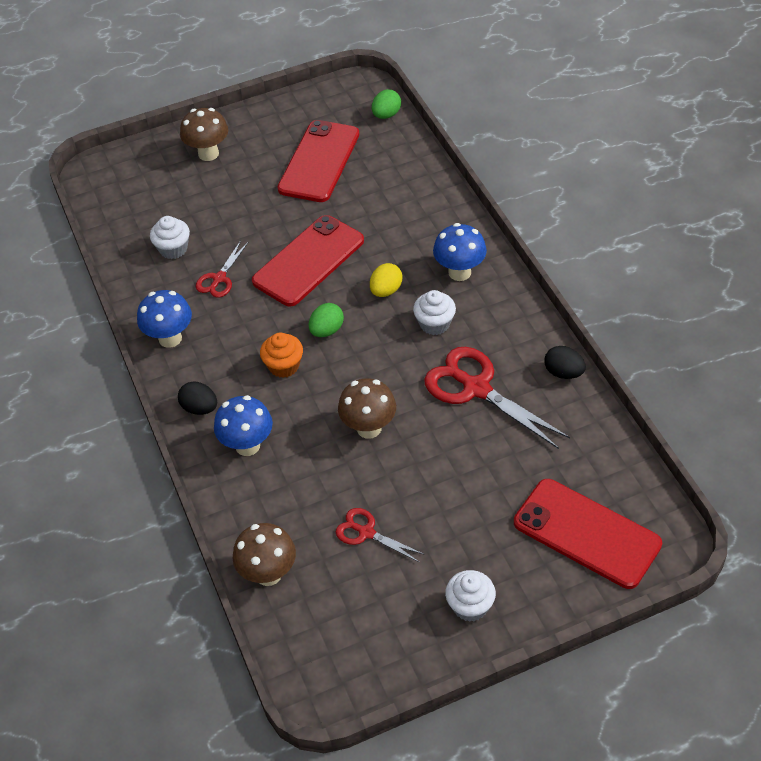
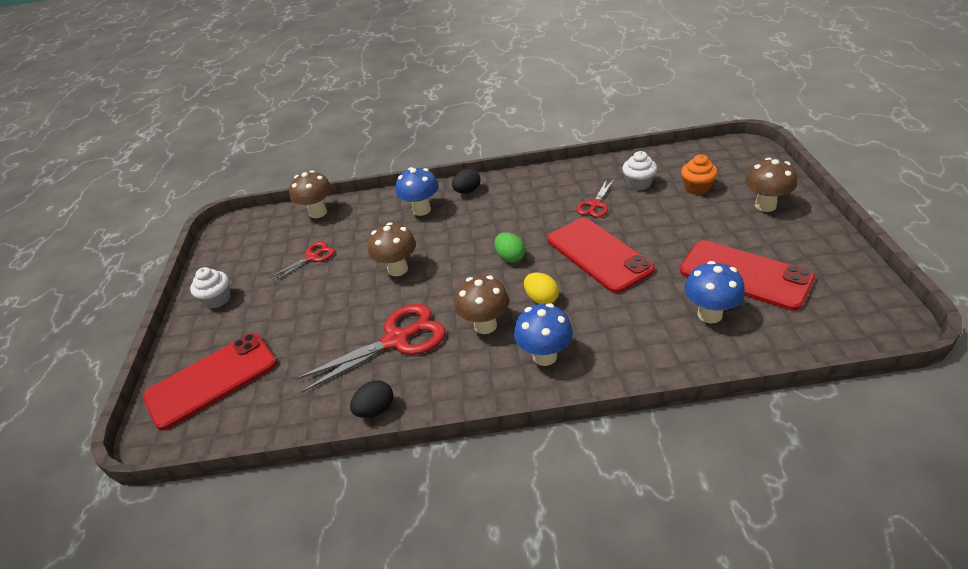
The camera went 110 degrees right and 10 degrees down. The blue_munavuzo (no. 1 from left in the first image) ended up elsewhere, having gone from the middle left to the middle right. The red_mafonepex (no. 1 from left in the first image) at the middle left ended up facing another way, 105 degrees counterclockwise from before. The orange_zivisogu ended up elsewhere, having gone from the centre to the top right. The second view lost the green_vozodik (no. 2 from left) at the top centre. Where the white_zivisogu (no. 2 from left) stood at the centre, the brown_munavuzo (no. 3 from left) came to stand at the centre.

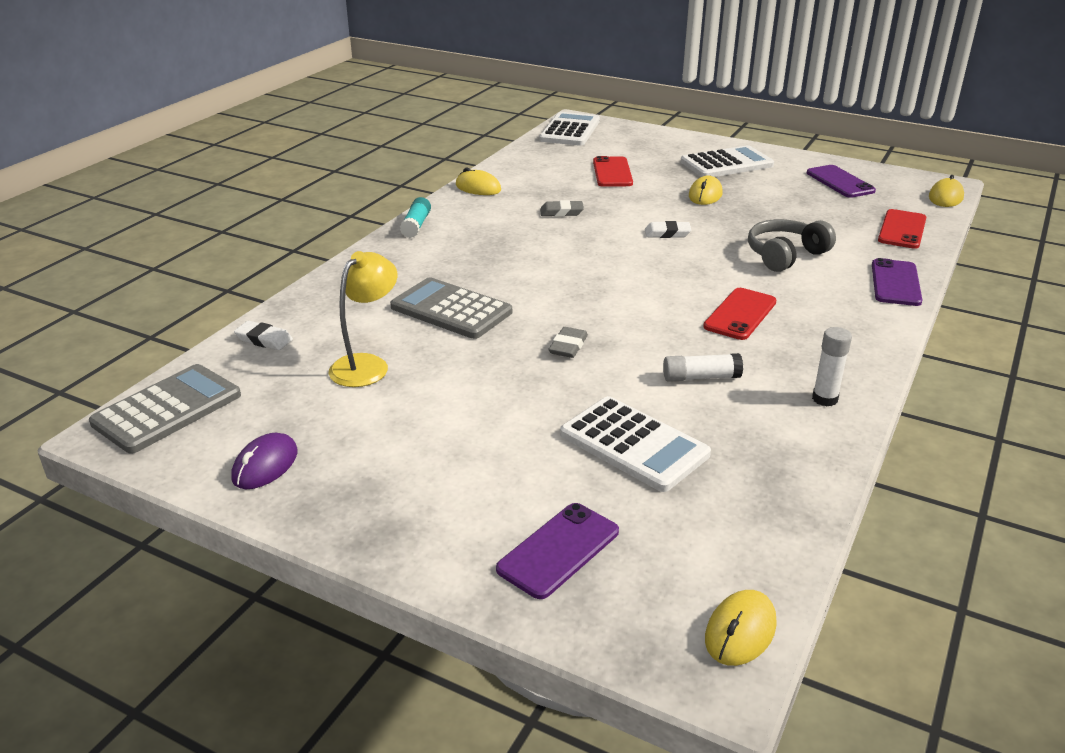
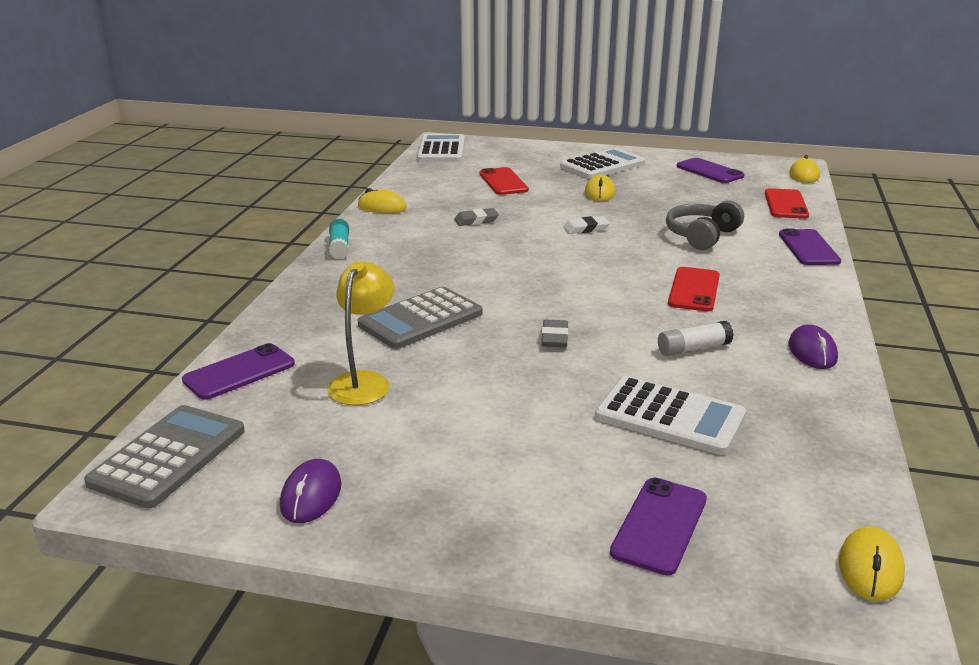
The camera went 15 degrees left and 5 degrees down. Where the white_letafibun (no. 1 from left) stood at the middle left, the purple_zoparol (no. 1 from left) came to stand at the middle left. The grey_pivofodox (no. 2 from left) at the centre ended up facing another way, 60 degrees counterclockwise from before. Where the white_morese (no. 2 from left) stood at the middle right, the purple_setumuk (no. 2 from left) came to stand at the middle right.

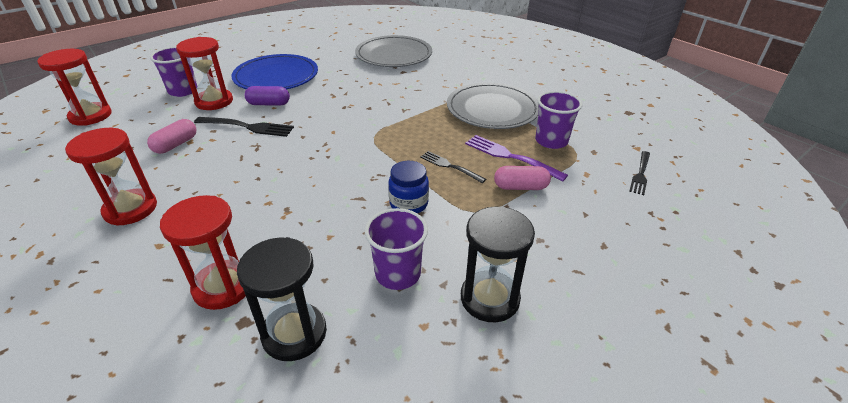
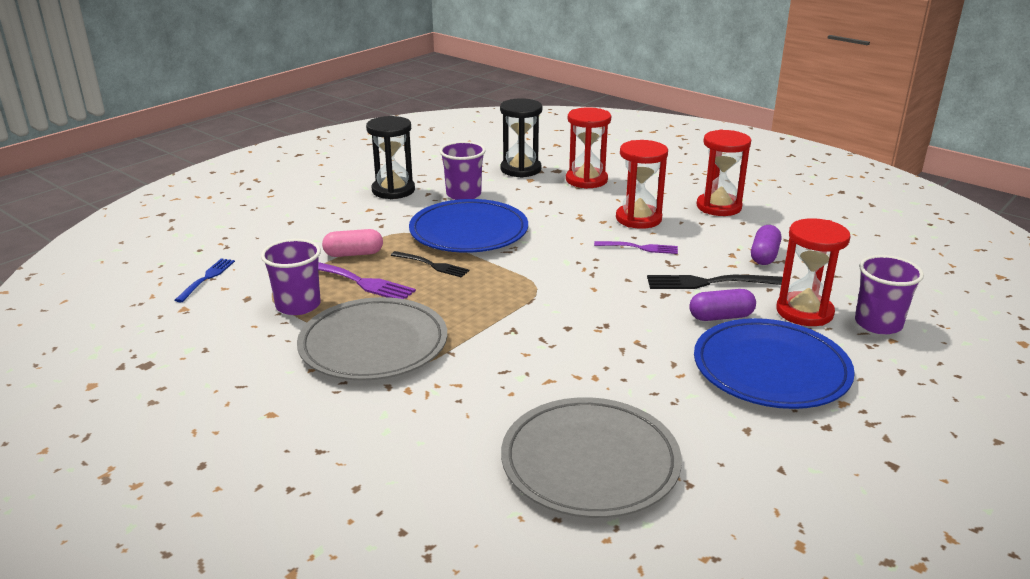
The camera went 170 degrees right and 10 degrees down. The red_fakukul (no. 1 from left in the first image) ended up elsewhere, having gone from the top left to the top centre. What was the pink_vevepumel (no. 1 from left) at the middle left turned into the purple_vevepumel (no. 2 from left) at the middle right. Where the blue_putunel stood at the centre, the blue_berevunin (no. 1 from left) came to stand at the centre. What was the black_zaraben (no. 3 from left) at the middle right turned into the blue_zaraben at the middle left. The second view gained the purple_zaraben (no. 2 from left) at the centre.

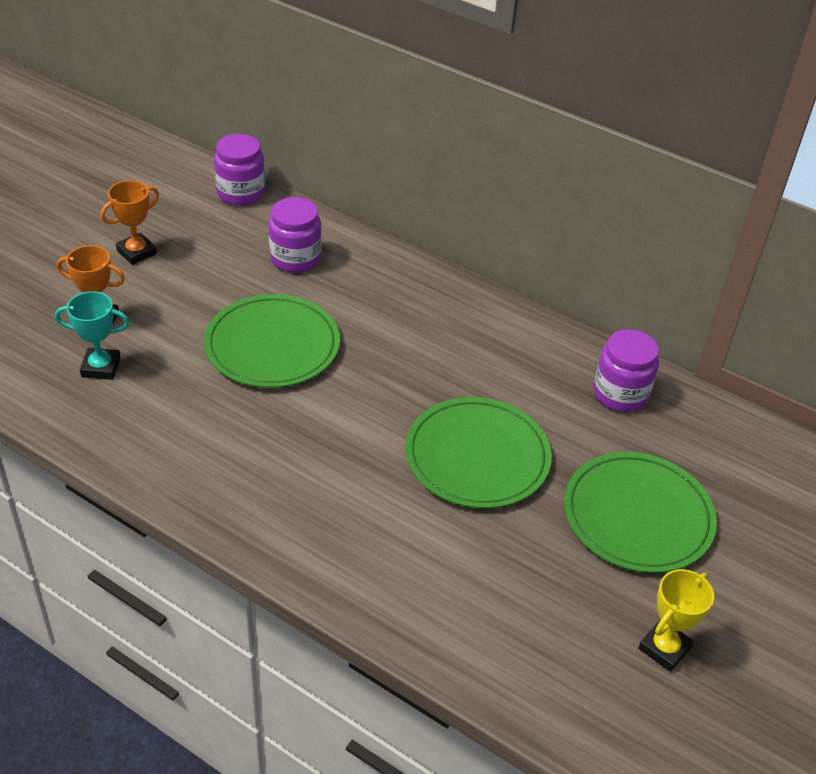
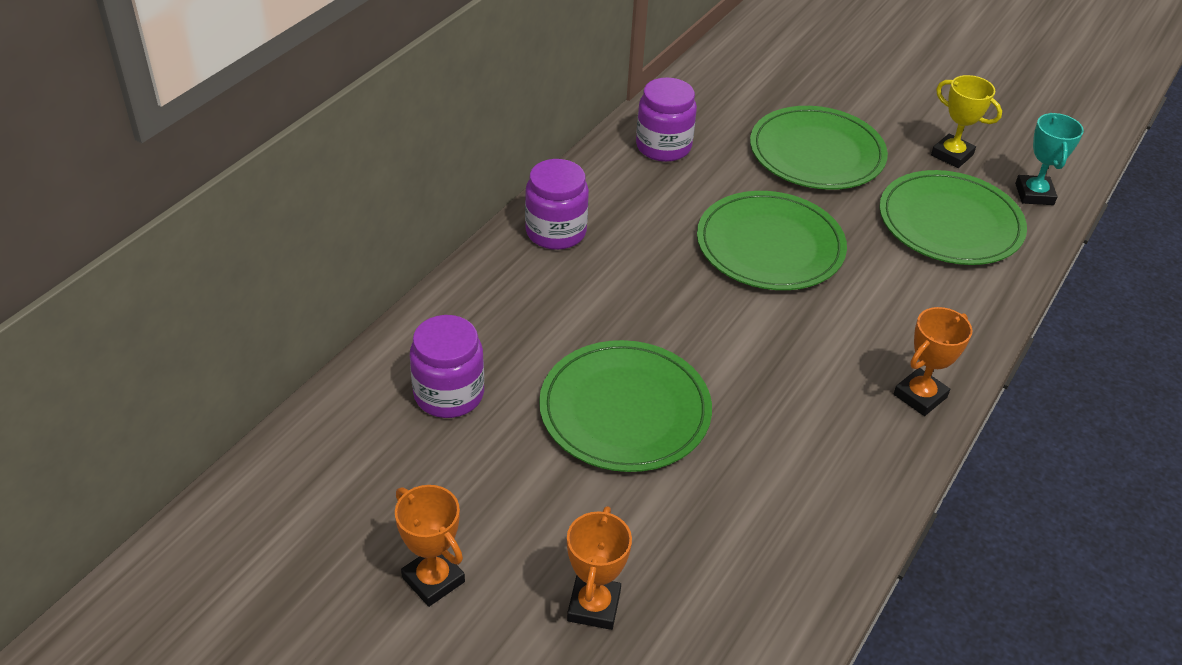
The camera went 90 degrees left and 0 degrees up. The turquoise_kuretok ended up elsewhere, having gone from the middle left to the top right. The purple_putunel (no. 1 from left in the first image) ended up elsewhere, having gone from the top left to the top centre. The second view gained the green_berevunin (no. 4 from left) at the top right. The second view gained the orange_kuretok (no. 3 from left) at the middle right.

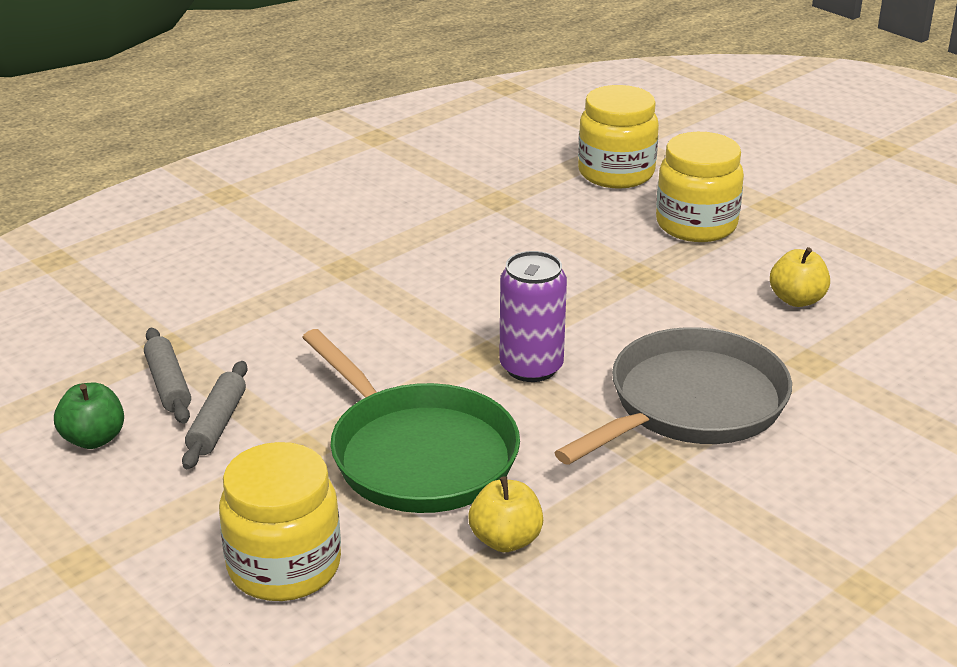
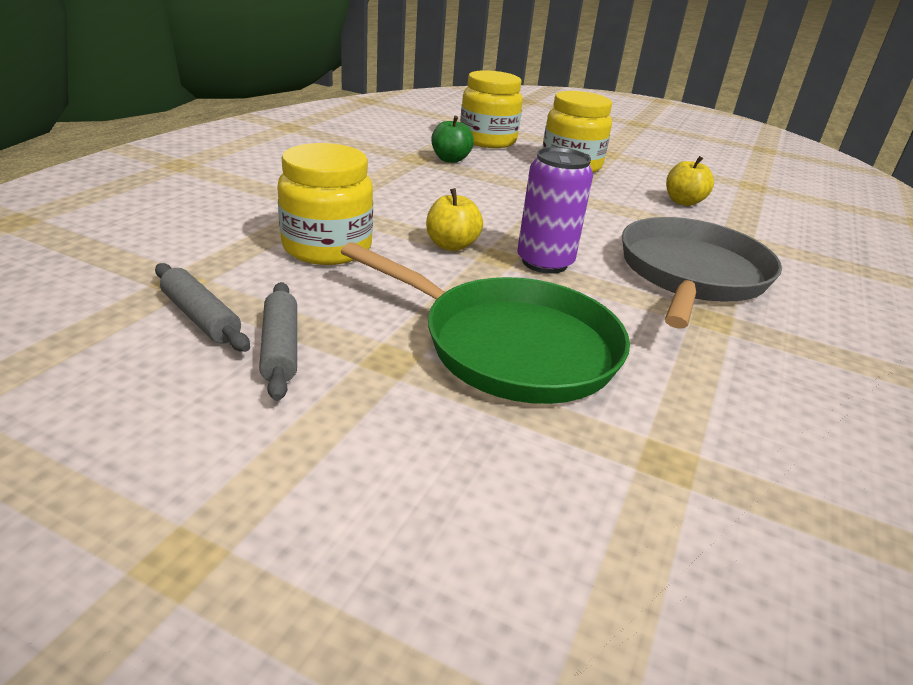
The camera went 25 degrees left and 0 degrees up. The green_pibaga ended up elsewhere, having gone from the middle left to the top centre. The yellow_putunel (no. 1 from left) ended up elsewhere, having gone from the bottom left to the top centre. The yellow_pibaga (no. 1 from left) ended up elsewhere, having gone from the bottom centre to the top centre.

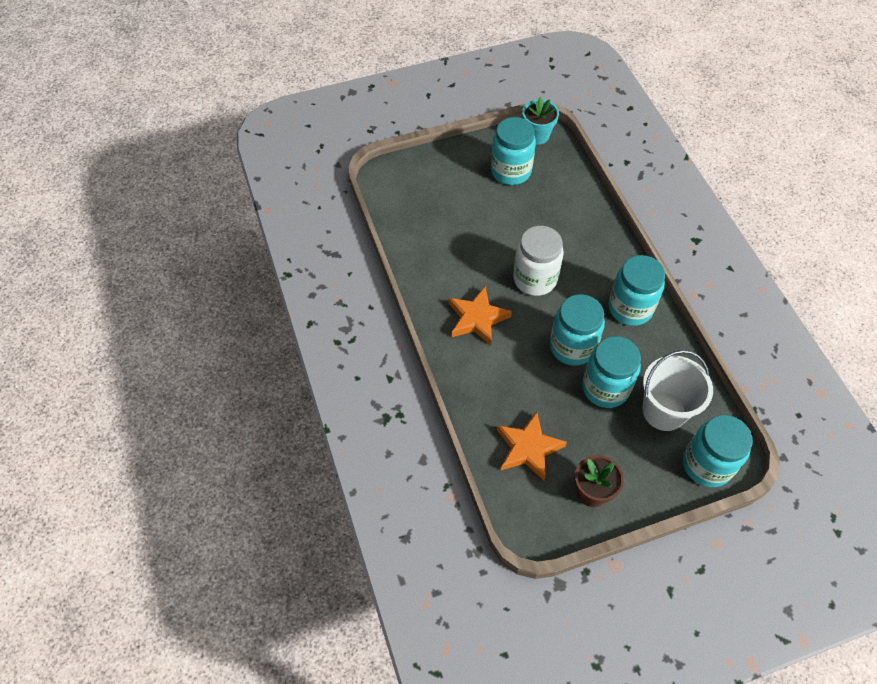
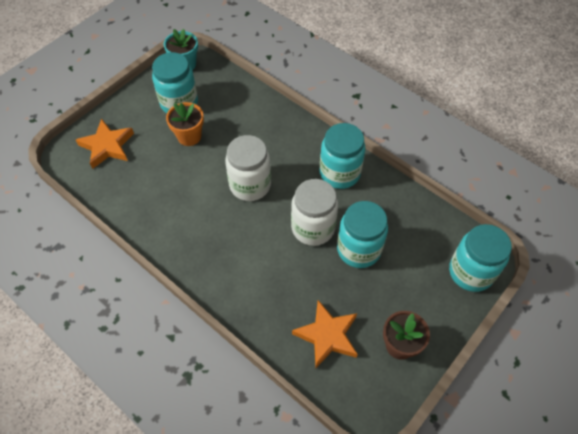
The camera went 30 degrees left and 0 degrees up. The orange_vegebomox (no. 1 from left) ended up elsewhere, having gone from the centre to the top left. What was the turquoise_putunel (no. 2 from left) at the centre turned into the white_putunel (no. 2 from left) at the centre. The second view lost the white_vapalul at the middle right. The second view gained the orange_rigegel at the top left.

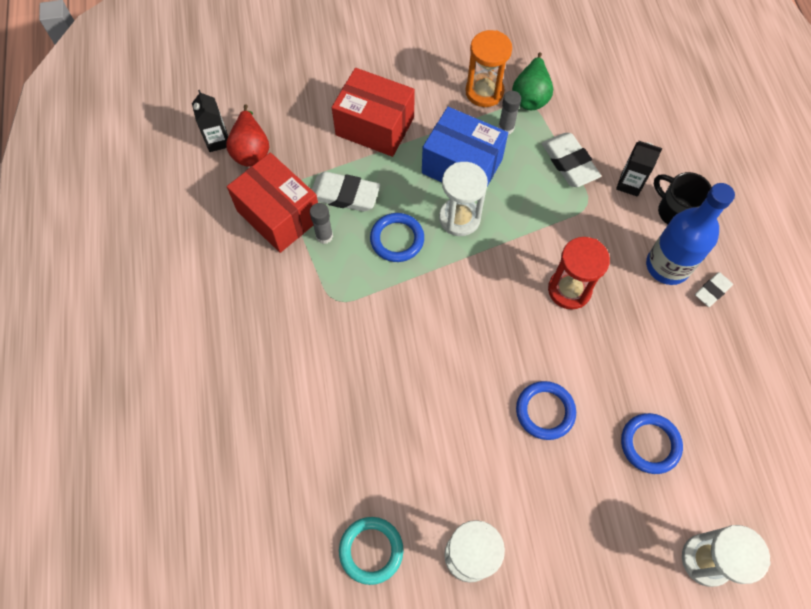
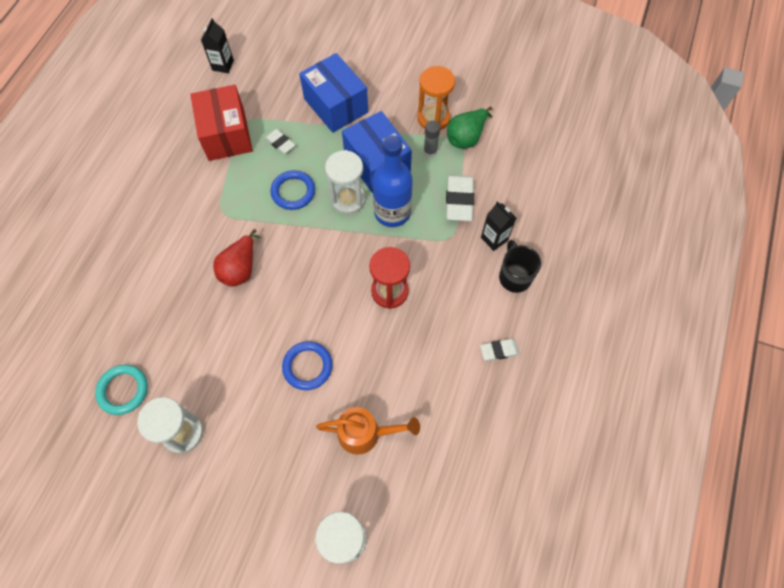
The camera went 30 degrees right and 0 degrees up. The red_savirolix ended up elsewhere, having gone from the top left to the middle left. The second view lost the grey_morese (no. 1 from left) at the centre. The size of the white_letafibun (no. 1 from left) at the top centre changed by a factor of 0.60. What was the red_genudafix (no. 2 from left) at the top centre turned into the blue_genudafix (no. 1 from left) at the top centre. Where the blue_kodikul (no. 3 from left) stood at the bottom right, the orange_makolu came to stand at the bottom centre. The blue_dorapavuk ended up elsewhere, having gone from the middle right to the top centre.

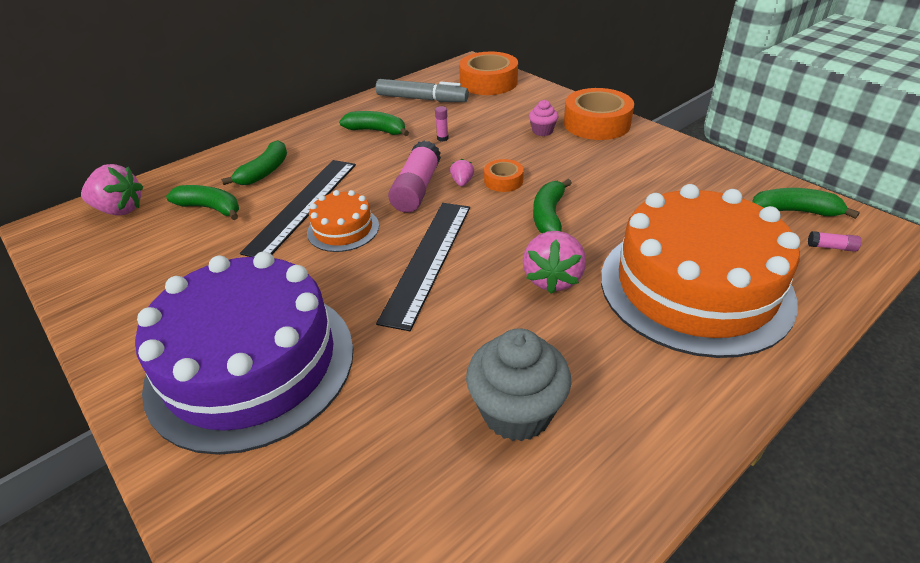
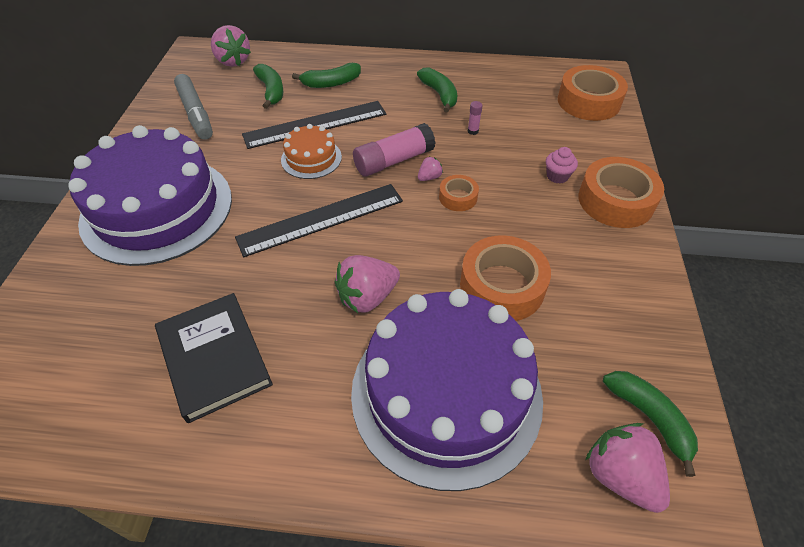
The camera went 45 degrees right and 10 degrees up. The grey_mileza ended up elsewhere, having gone from the top centre to the top left. Where the grey_zivisogu stood at the bottom centre, the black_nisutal came to stand at the middle left. The second view lost the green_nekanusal (no. 4 from left) at the centre. What was the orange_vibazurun (no. 2 from left) at the middle right turned into the purple_vibazurun (no. 2 from left) at the bottom centre. Where the pink_morese (no. 3 from left) stood at the middle right, the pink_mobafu (no. 4 from left) came to stand at the bottom right. The second view gained the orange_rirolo (no. 2 from left) at the centre.

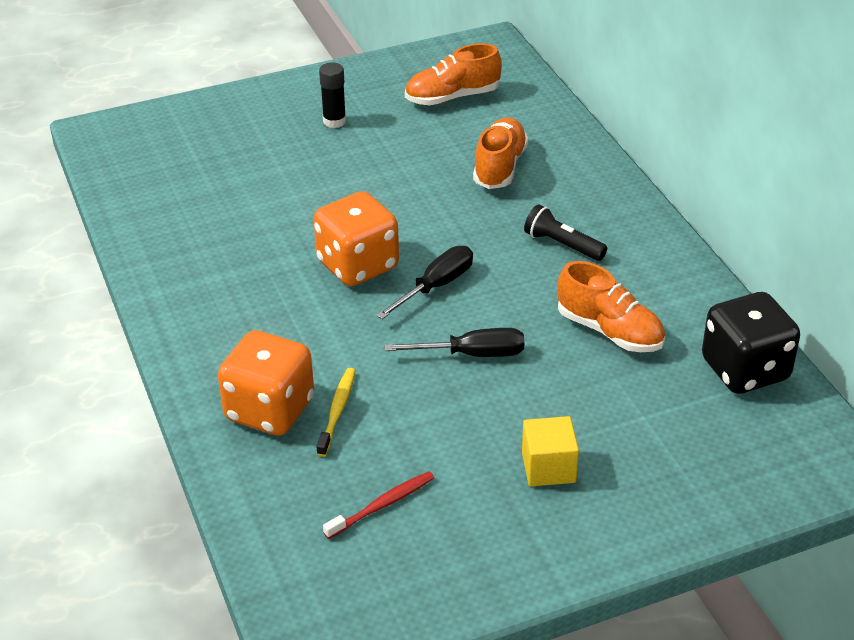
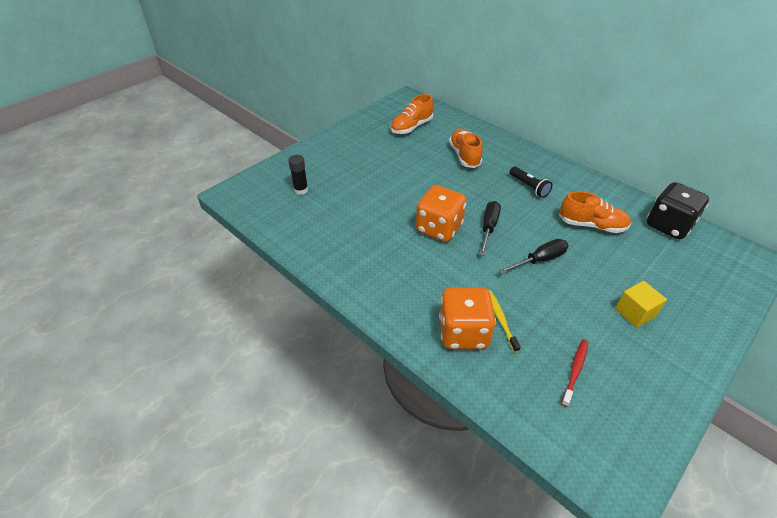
The camera went 25 degrees left and 5 degrees up. The black_morese ended up elsewhere, having gone from the top centre to the centre. The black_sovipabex at the centre ended up facing another way, 135 degrees counterclockwise from before.

